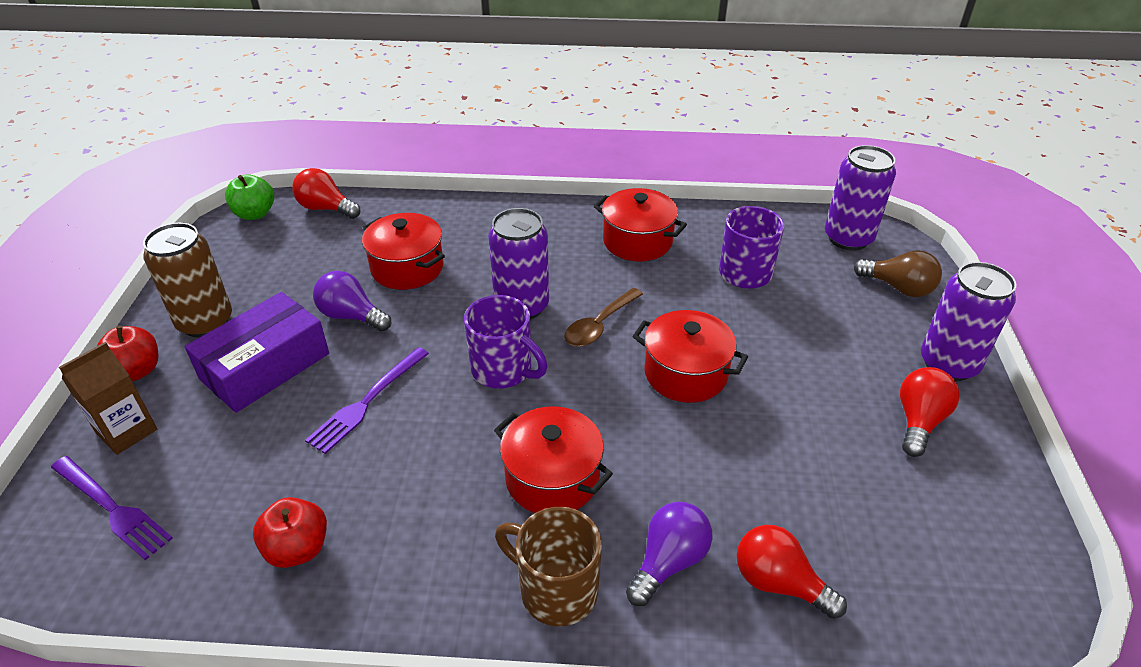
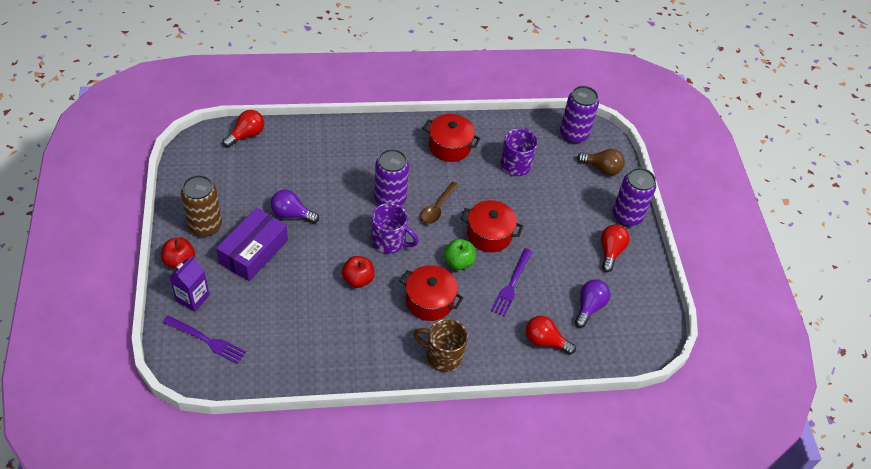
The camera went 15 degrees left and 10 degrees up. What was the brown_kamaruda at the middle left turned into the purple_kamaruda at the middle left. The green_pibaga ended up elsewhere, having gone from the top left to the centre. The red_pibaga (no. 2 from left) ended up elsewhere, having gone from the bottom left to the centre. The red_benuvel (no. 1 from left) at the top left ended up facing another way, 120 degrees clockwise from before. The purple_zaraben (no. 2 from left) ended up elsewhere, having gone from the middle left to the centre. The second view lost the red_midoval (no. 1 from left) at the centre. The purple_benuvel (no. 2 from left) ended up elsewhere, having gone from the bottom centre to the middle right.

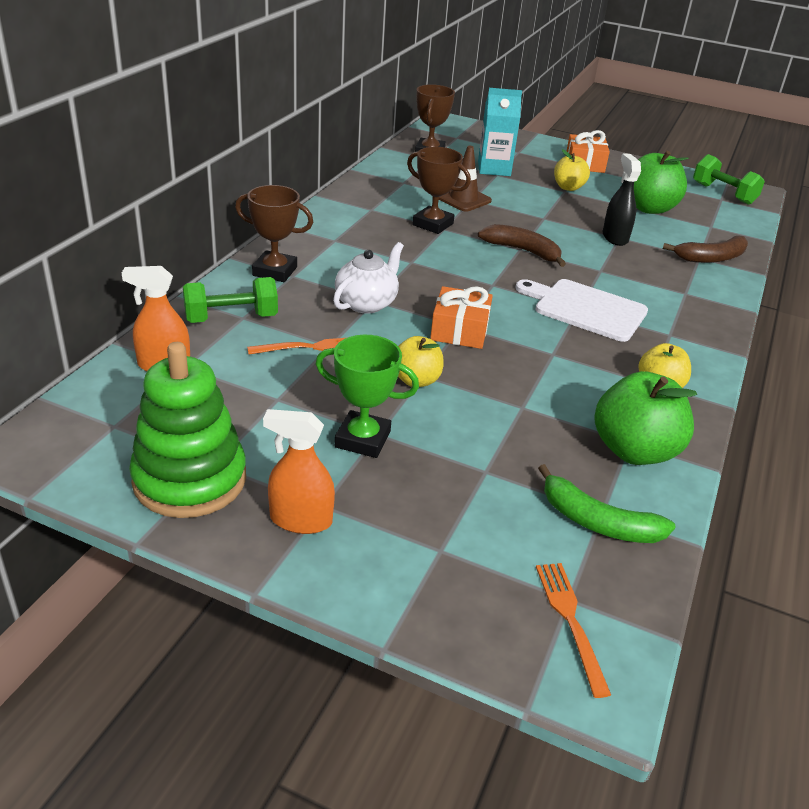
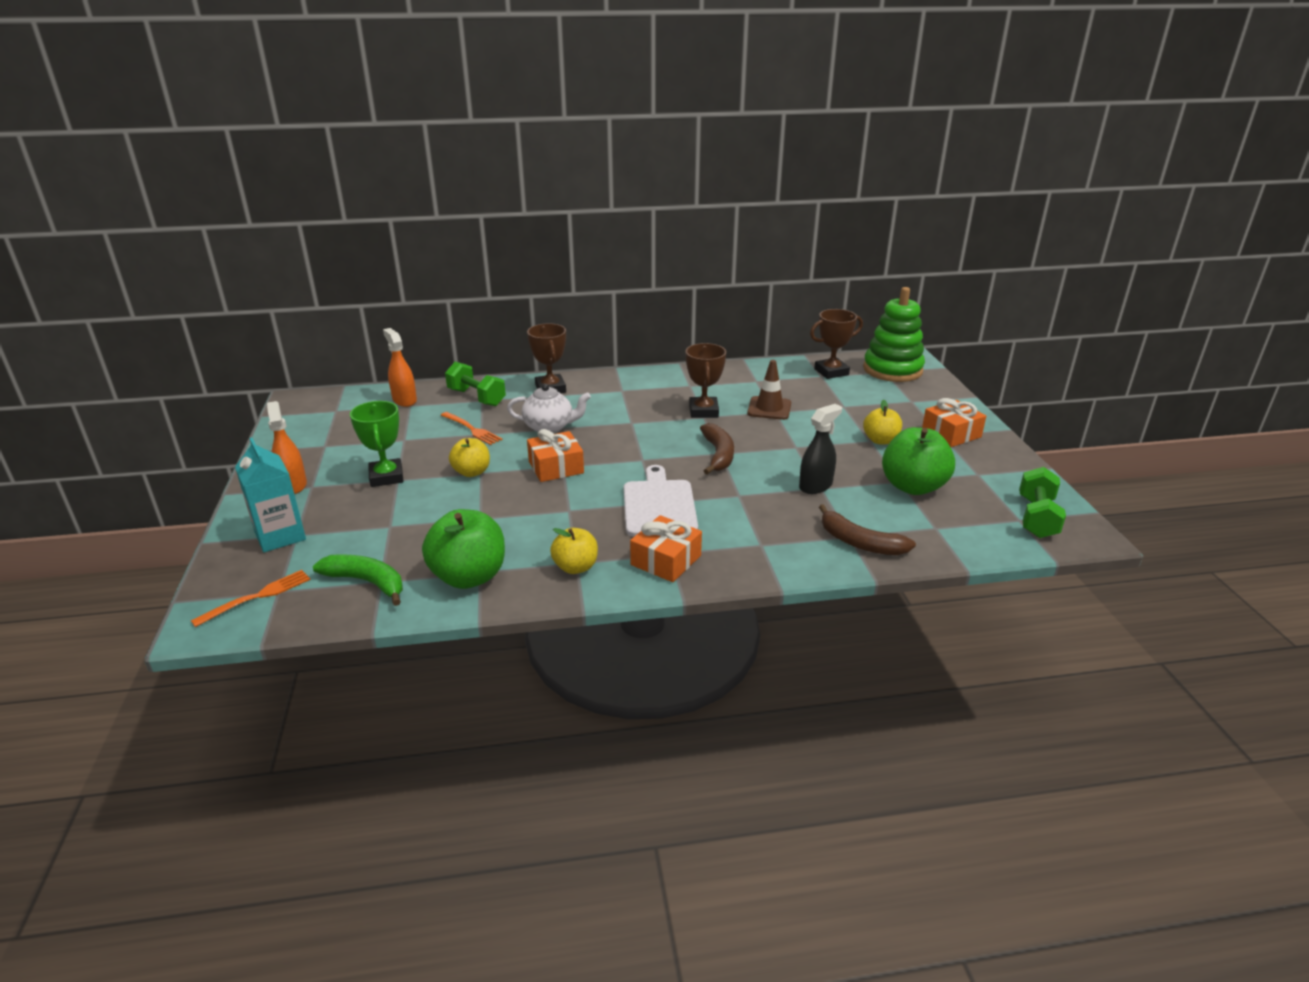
The camera went 60 degrees right and 5 degrees down. The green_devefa ended up elsewhere, having gone from the middle left to the middle right. The turquoise_kamaruda ended up elsewhere, having gone from the top centre to the middle left. The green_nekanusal at the middle right ended up facing another way, 120 degrees clockwise from before. The second view gained the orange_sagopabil (no. 2 from left) at the centre.

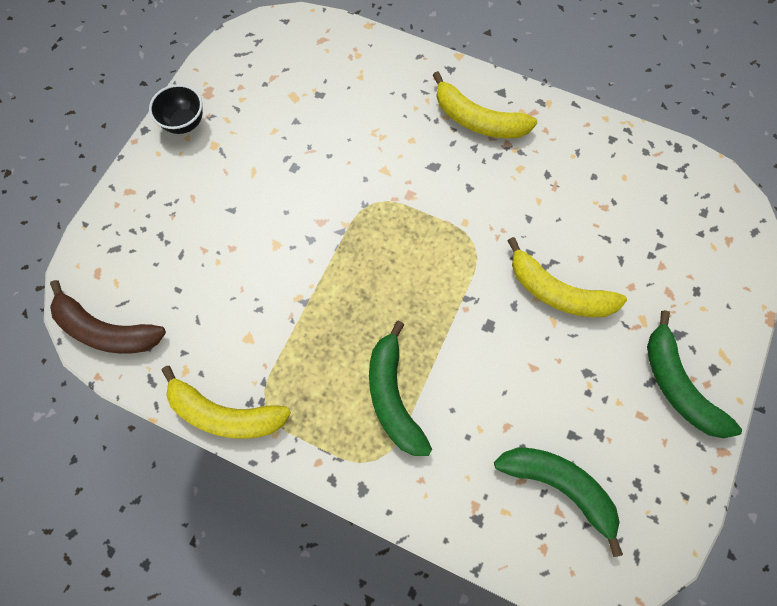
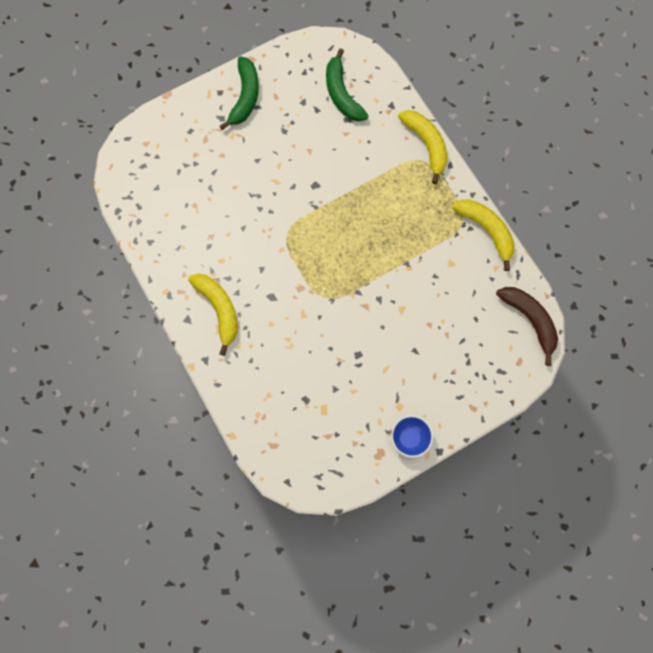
The camera went 145 degrees left and 5 degrees up. What was the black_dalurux at the top left turned into the blue_dalurux at the bottom centre. The second view lost the green_nekanusal (no. 1 from left) at the centre. The yellow_nekanusal (no. 3 from left in the first image) ended up elsewhere, having gone from the middle right to the top centre.

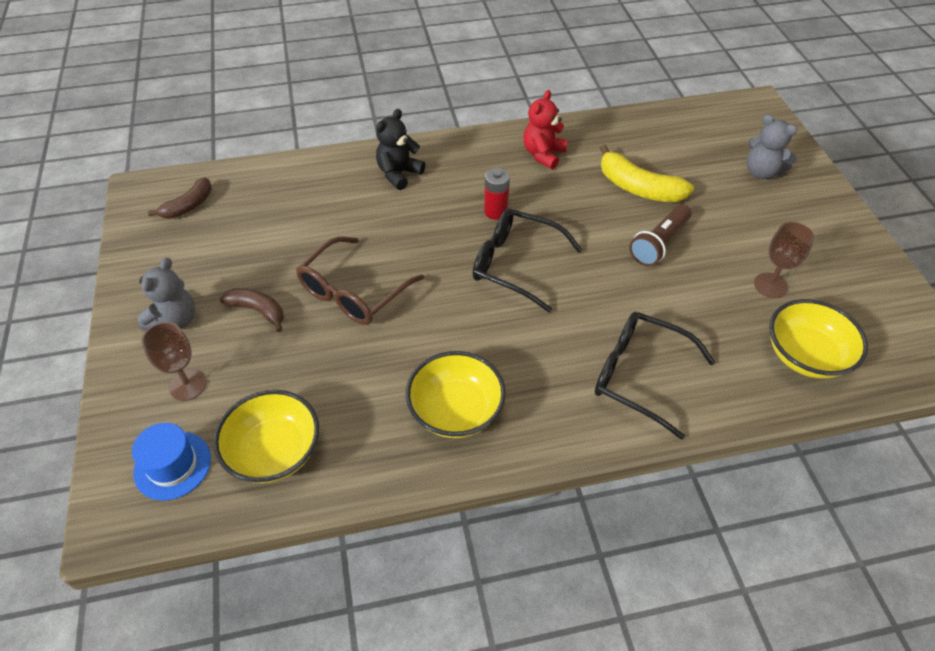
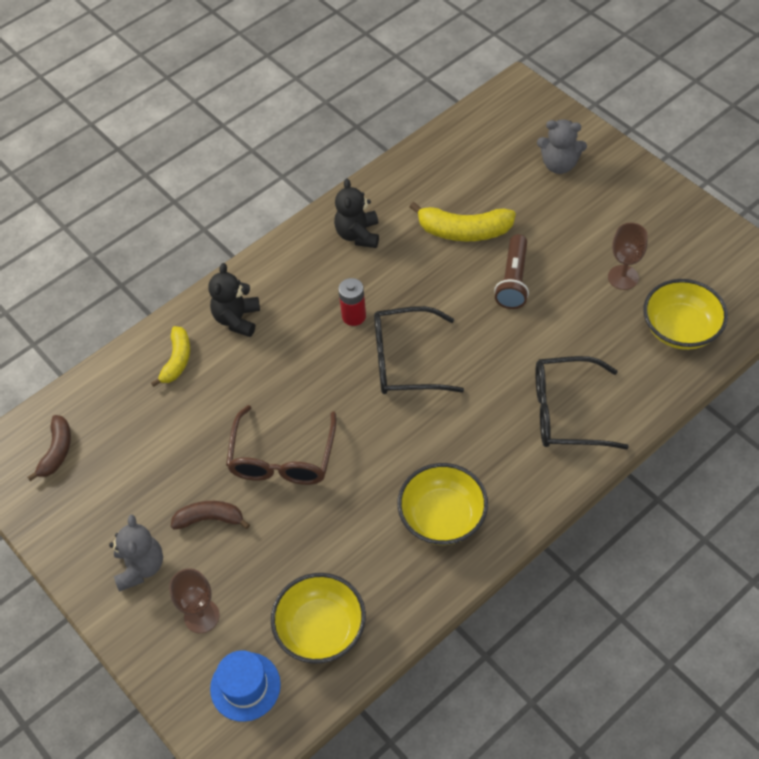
The camera went 25 degrees left and 5 degrees up. What was the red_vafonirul at the top centre turned into the black_vafonirul (no. 2 from left) at the top centre. The second view gained the yellow_nekanusal (no. 1 from left) at the middle left.

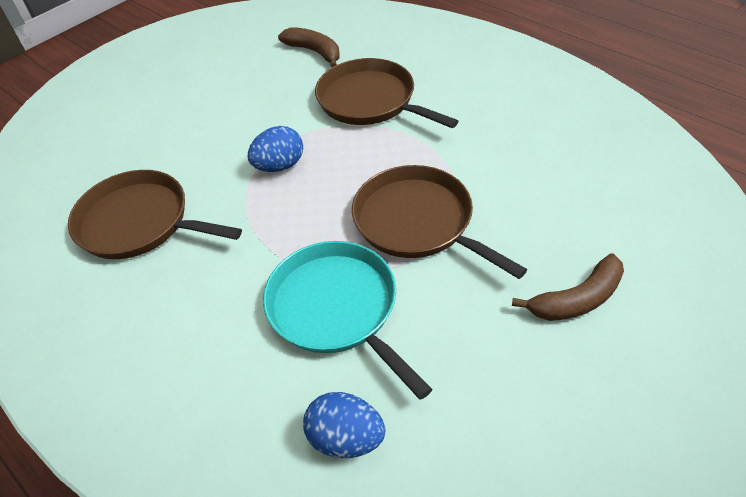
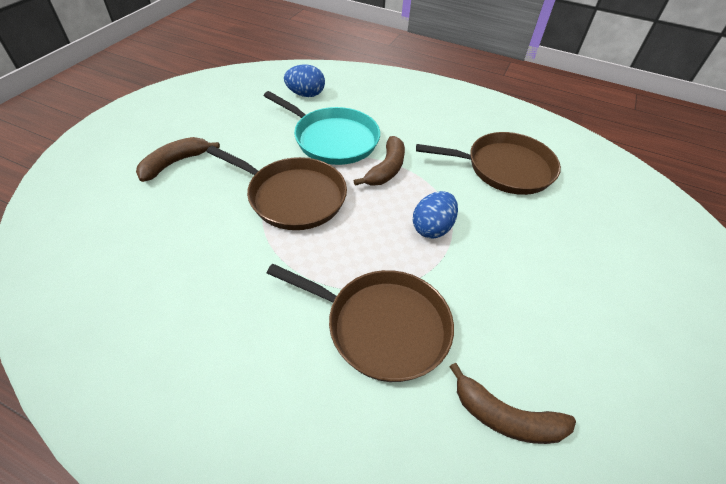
The camera went 155 degrees right and 0 degrees up. The second view gained the brown_nekanusal (no. 2 from left) at the top centre.

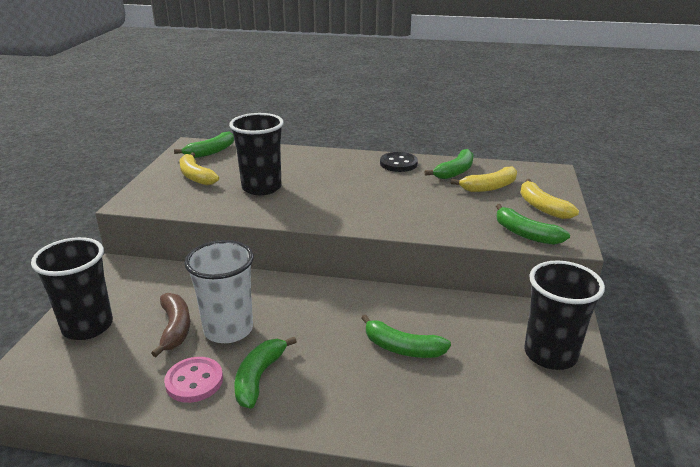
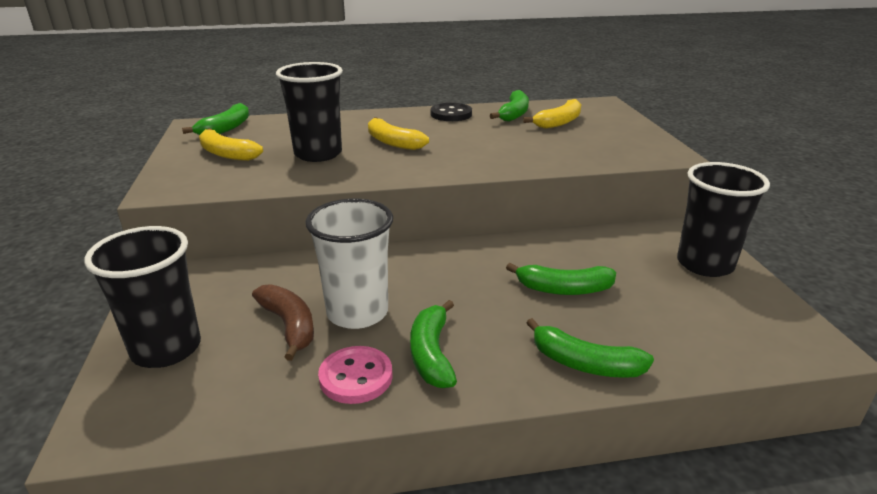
The camera went 20 degrees left and 0 degrees up. The green_nekanusal (no. 5 from left) ended up elsewhere, having gone from the middle right to the bottom right. The yellow_nekanusal (no. 3 from left in the first image) ended up elsewhere, having gone from the middle right to the top centre.

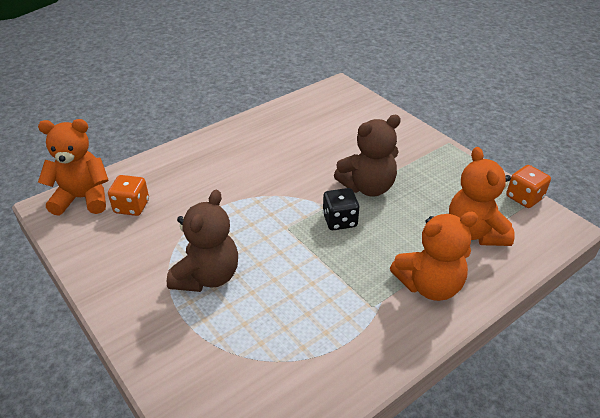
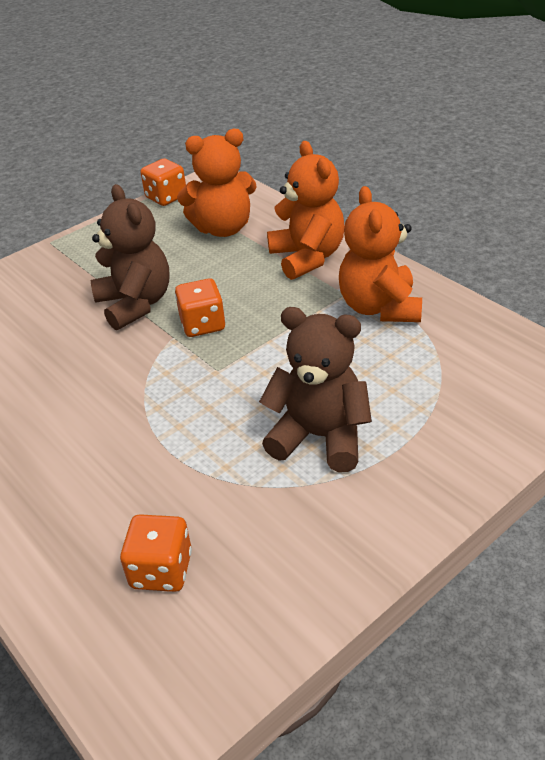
The camera went 90 degrees left and 0 degrees up. The orange_vafonirul (no. 1 from left in the first image) ended up elsewhere, having gone from the middle left to the middle right. What was the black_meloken at the centre turned into the orange_meloken (no. 3 from left) at the centre.

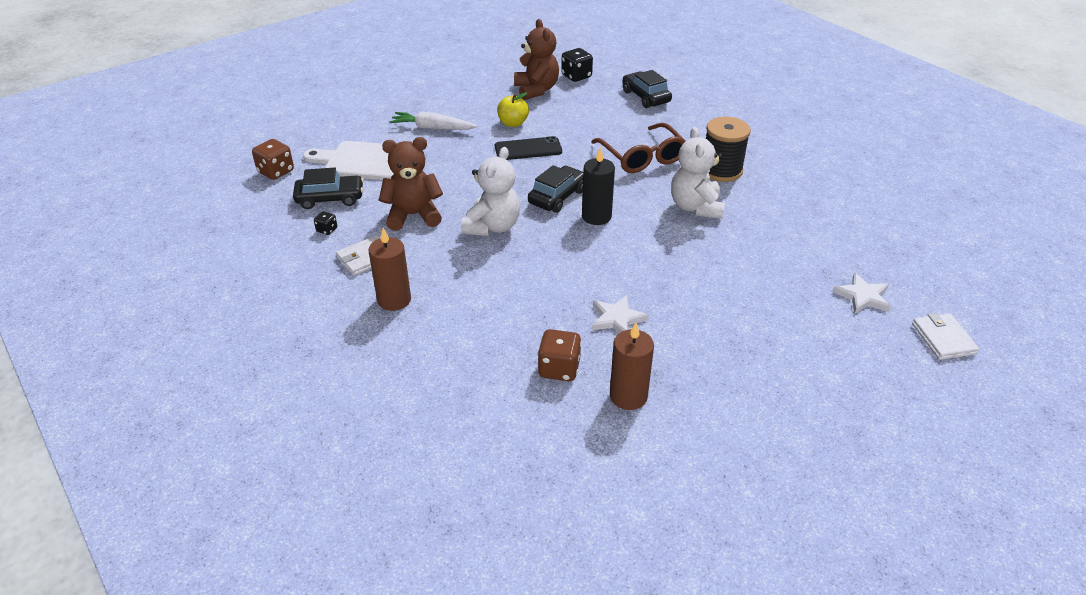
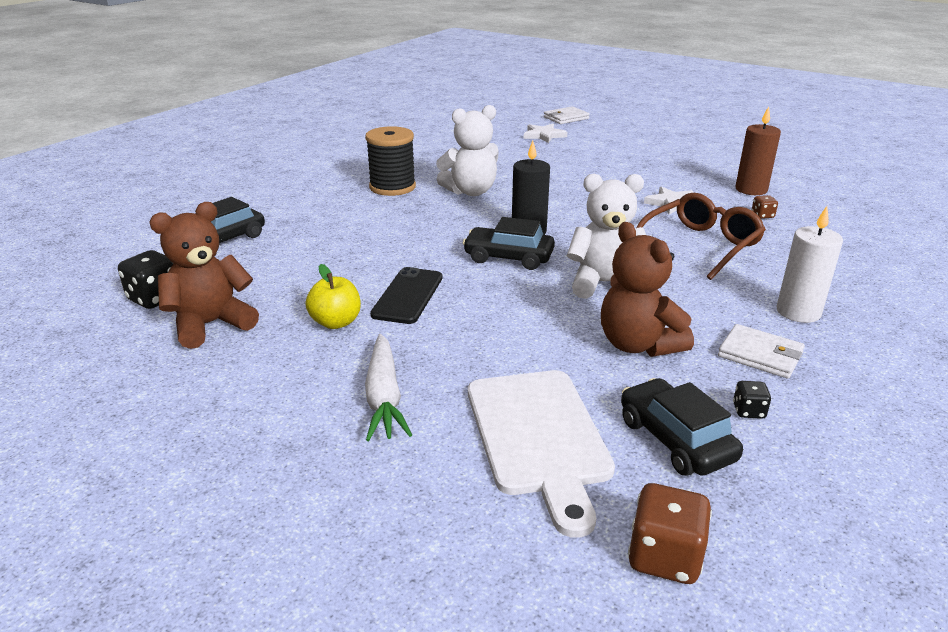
The camera went 110 degrees left and 10 degrees down. What was the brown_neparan (no. 1 from left) at the centre turned into the white_neparan at the middle right. The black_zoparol at the top centre ended up facing another way, 45 degrees clockwise from before. The size of the brown_meloken (no. 2 from left) at the centre changed by a factor of 0.54. The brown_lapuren ended up elsewhere, having gone from the top centre to the middle right.

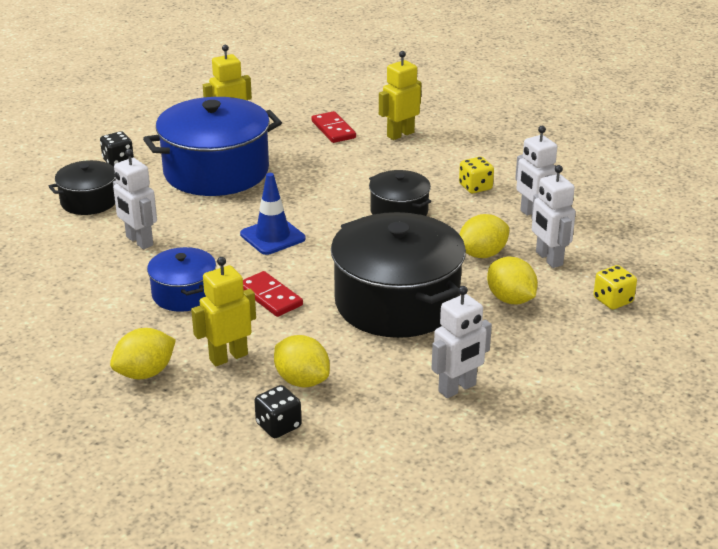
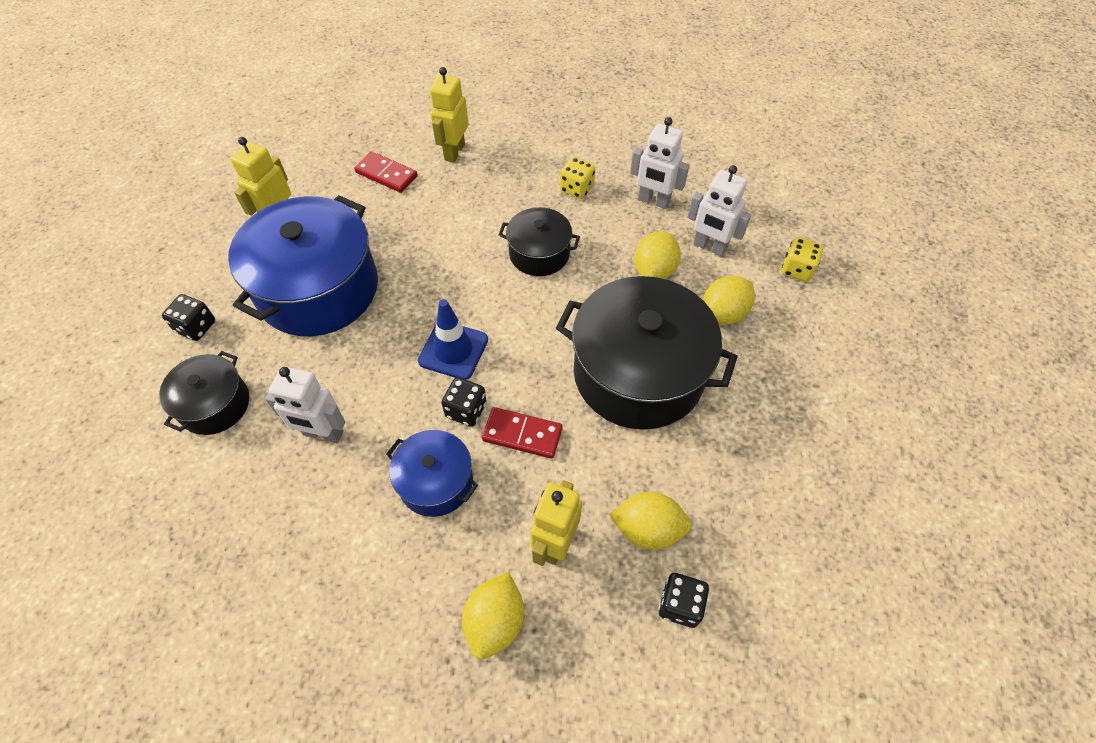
The camera went 35 degrees left and 25 degrees up. The second view lost the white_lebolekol (no. 2 from left) at the centre. The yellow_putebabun (no. 4 from left) at the middle right ended up facing another way, 60 degrees counterclockwise from before. The second view gained the black_meloken (no. 2 from left) at the centre.

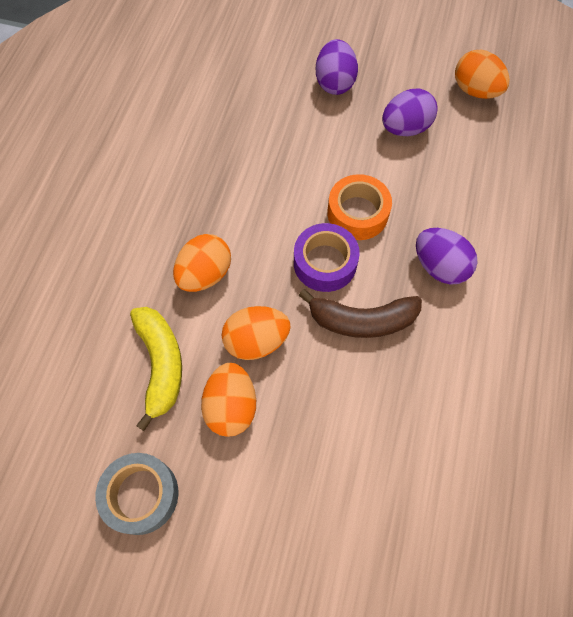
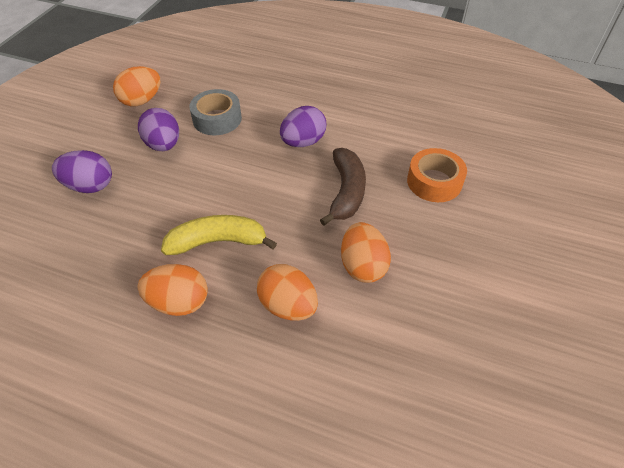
The camera went 85 degrees left and 15 degrees down. The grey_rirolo ended up elsewhere, having gone from the bottom left to the top centre. The yellow_nekanusal ended up elsewhere, having gone from the middle left to the centre. The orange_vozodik (no. 2 from left) ended up elsewhere, having gone from the centre to the middle left. The second view lost the purple_rirolo at the centre. The orange_rirolo ended up elsewhere, having gone from the centre to the middle right.

